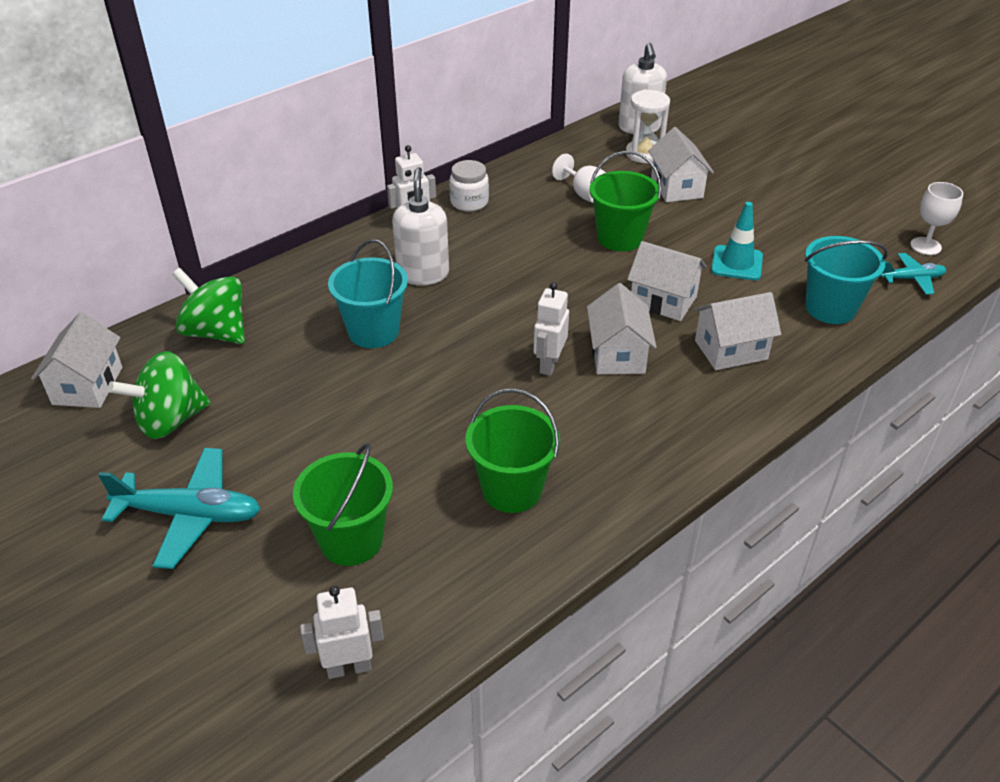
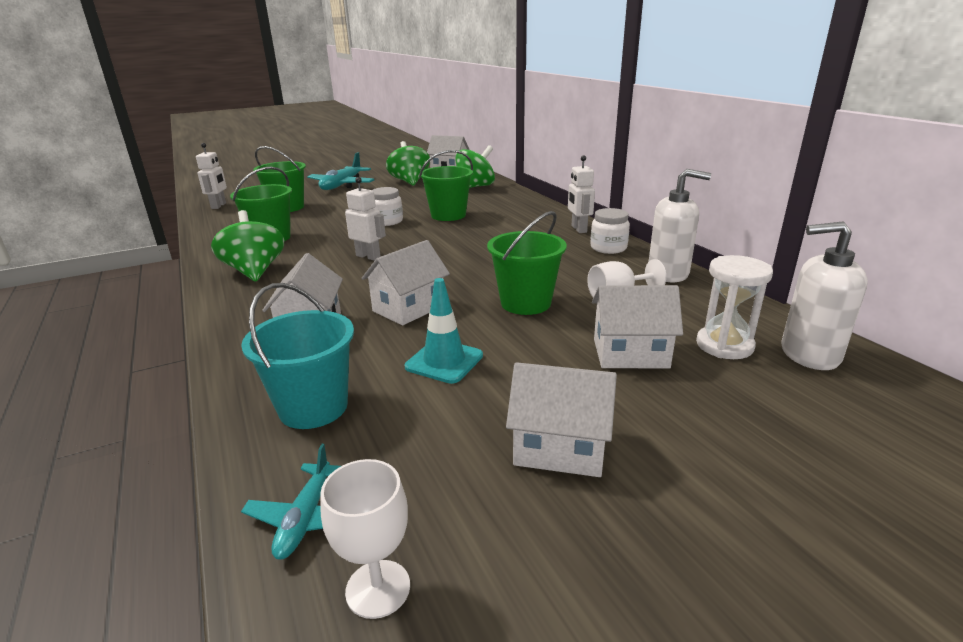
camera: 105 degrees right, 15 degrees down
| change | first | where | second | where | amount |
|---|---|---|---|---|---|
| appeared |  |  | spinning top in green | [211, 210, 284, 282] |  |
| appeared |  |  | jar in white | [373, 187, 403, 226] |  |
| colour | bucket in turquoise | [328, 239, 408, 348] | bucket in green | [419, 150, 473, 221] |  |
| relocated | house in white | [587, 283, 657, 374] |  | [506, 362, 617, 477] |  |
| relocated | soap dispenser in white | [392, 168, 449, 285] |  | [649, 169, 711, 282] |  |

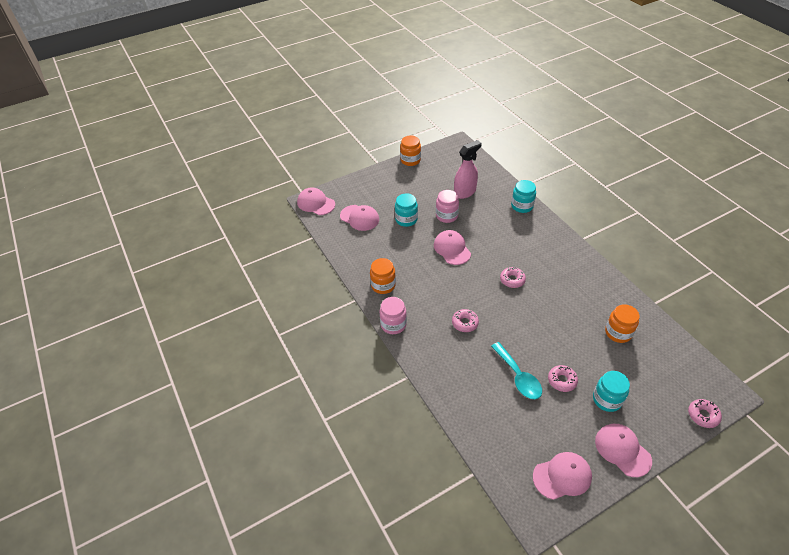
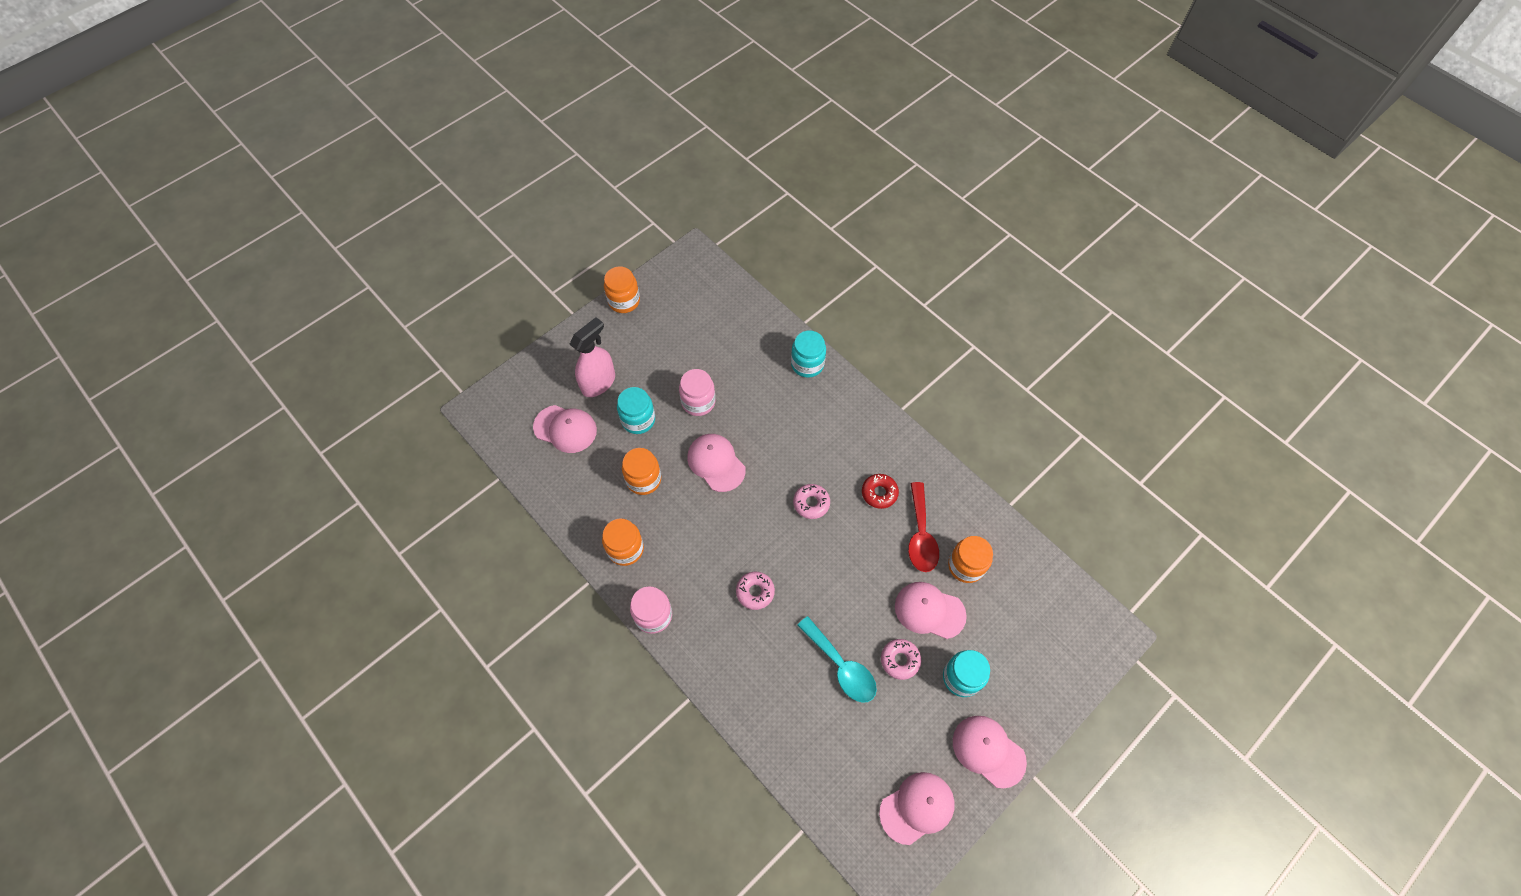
camera: 15 degrees left, 15 degrees up
| change | first | where | second | where | amount |
|---|---|---|---|---|---|
| relocated | spray bottle in pink | [454, 140, 482, 199] |  | [569, 317, 615, 397] |  |
| appeared |  |  | jar in orange | [622, 448, 661, 495] |  |
| appeared |  |  | donut in red | [862, 474, 899, 509] |  |
| relocated | cap in pink | [297, 187, 335, 215] |  | [895, 582, 967, 639] |  |
| appeared |  |  | spoon in red | [908, 482, 939, 572] |  |
| missing | donut in pink | [688, 399, 722, 428] |  |  |  |

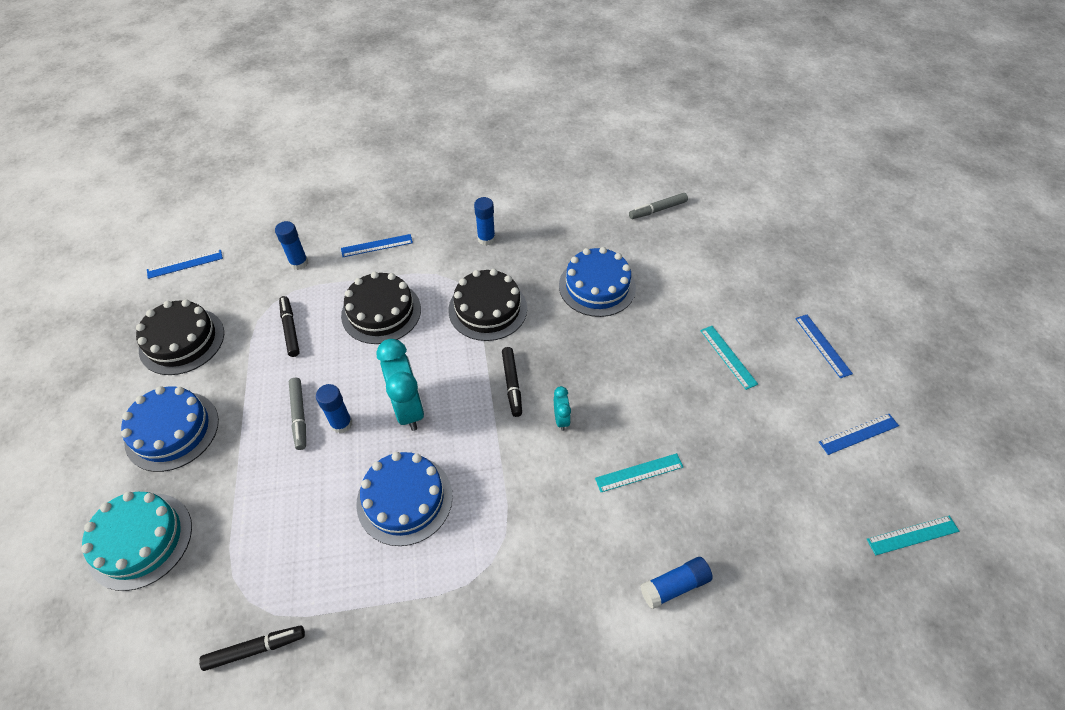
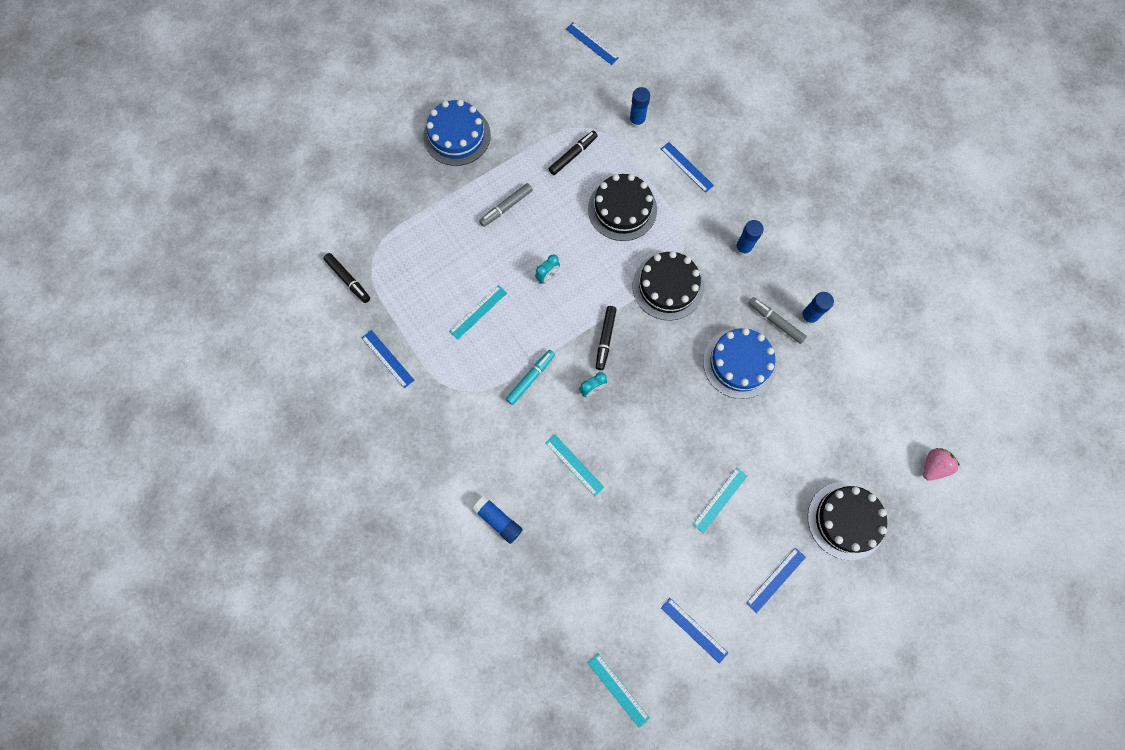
camera: 65 degrees right, 20 degrees up
| change | first | where | second | where | amount |
|---|---|---|---|---|---|
| appeared |  |  | ruler in blue | [361, 330, 414, 388] |  |
| exchanged | cake in blue | [356, 452, 453, 546] | ruler in turquoise | [449, 285, 507, 340] |  |
| appeared |  |  | marker in turquoise | [506, 350, 555, 405] |  |
| size | clock in turquoise | [376, 339, 424, 431] |  | [535, 255, 560, 284] | x0.48 |
| spun | marker in black | [502, 347, 522, 417] |  | [596, 306, 617, 370] | 45 degrees counterclockwise |
| relocated | marker in grey | [629, 193, 688, 219] |  | [748, 297, 807, 344] |  |
| relocated | glue stick in blue | [316, 384, 352, 433] |  | [800, 292, 834, 325] |  |
| relocated | cake in black | [136, 299, 224, 375] |  | [808, 482, 887, 560] |  |
| appeared |  |  | strawberry in pink | [923, 448, 960, 481] |  |
| missing | cake in turquoise | [81, 492, 192, 591] |  |  |  |

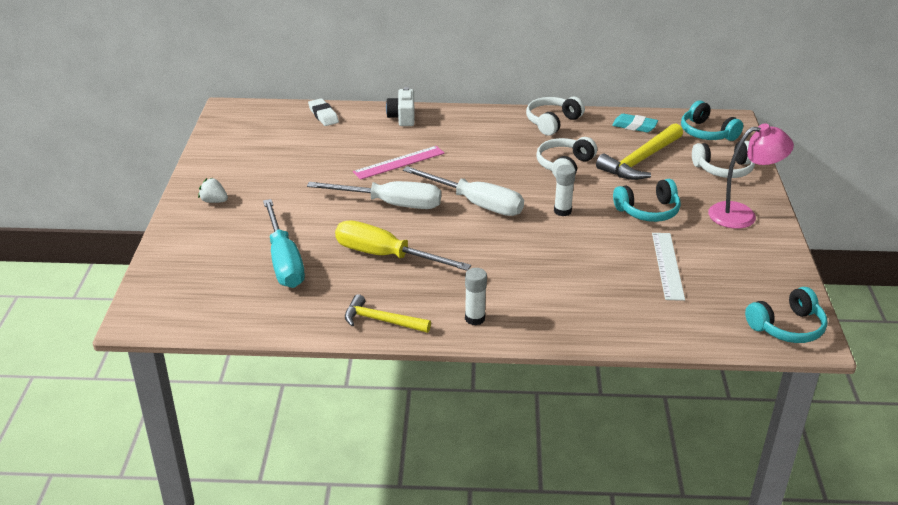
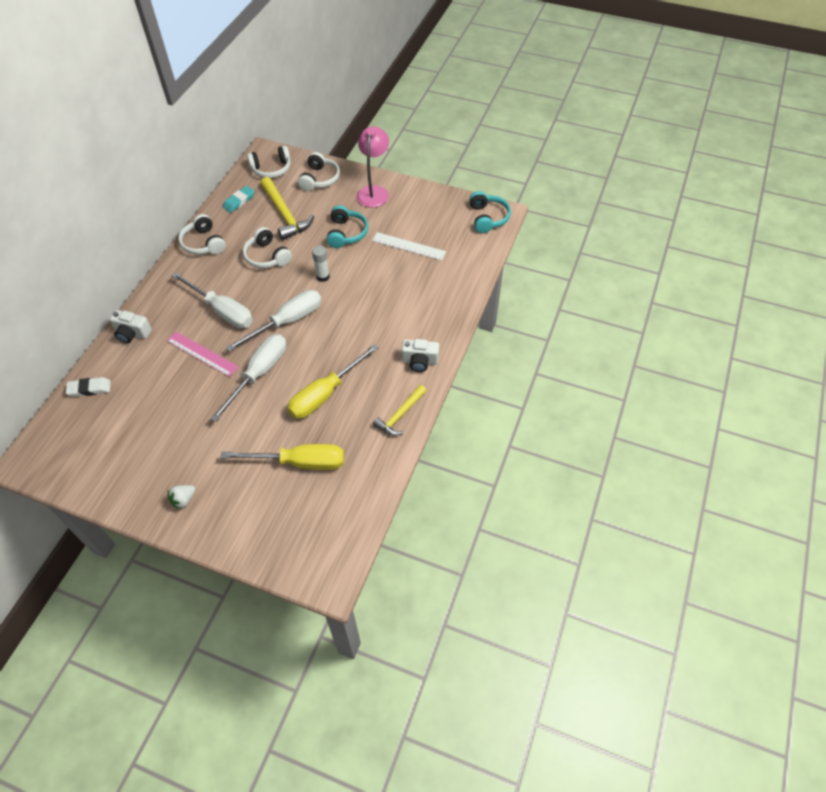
camera: 70 degrees left, 20 degrees up
| change | first | where | second | where | amount |
|---|---|---|---|---|---|
| spun | ruler in pink | [353, 146, 445, 180] |  | [167, 332, 239, 377] | 45 degrees counterclockwise |
| appeared |  |  | screwdriver in white | [172, 272, 253, 328] |  |
| colour | screwdriver in turquoise | [263, 199, 305, 288] | screwdriver in yellow | [220, 444, 344, 470] |  |
| colour | headphones in turquoise | [681, 101, 743, 141] | headphones in white | [247, 146, 291, 178] |  |
| exchanged | glue stick in white | [465, 268, 487, 325] | camera in white | [402, 339, 439, 372] |  |

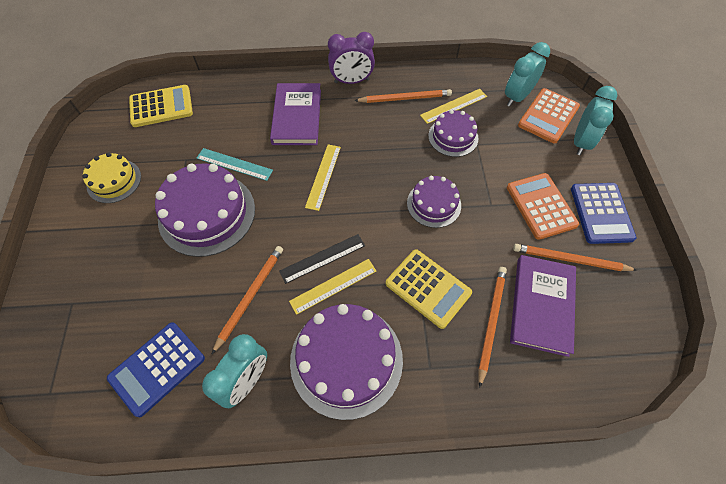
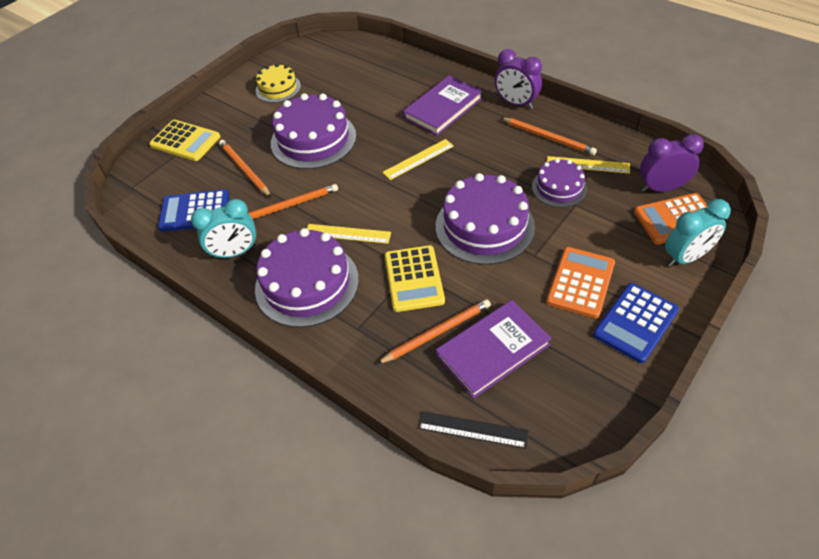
camera: 45 degrees right, 10 degrees down
| change | first | where | second | where | amount |
|---|---|---|---|---|---|
| relocated | calculator in yellow | [129, 85, 193, 127] |  | [149, 120, 220, 161] |  |
| relocated | pencil in orange | [513, 244, 637, 271] |  | [219, 140, 271, 197] |  |
| relocated | ruler in black | [279, 234, 365, 284] |  | [418, 411, 529, 449] |  |
| size | cake in purple | [407, 176, 461, 228] |  | [436, 173, 535, 265] | x1.74 |
| colour | clock in turquoise | [505, 42, 550, 107] | clock in purple | [640, 134, 704, 192] |  |
| missing | ruler in turquoise | [197, 148, 273, 181] |  |  |  |

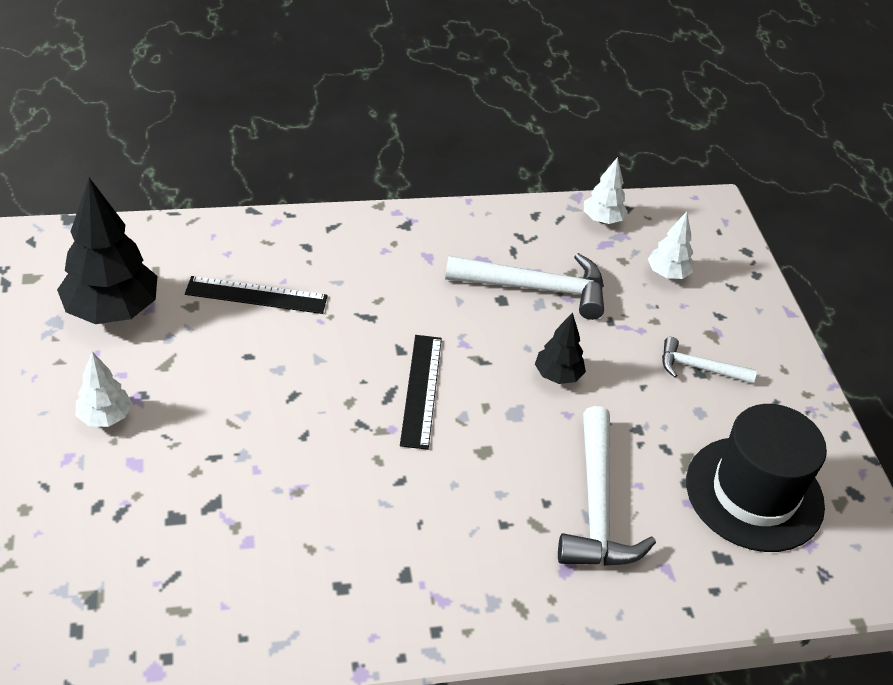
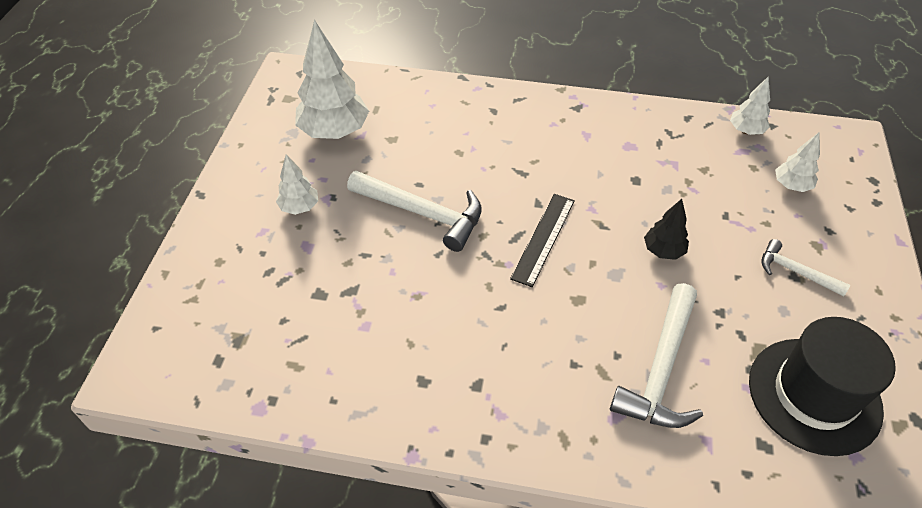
camera: 25 degrees right, 5 degrees up
| change | first | where | second | where | amount |
|---|---|---|---|---|---|
| colour | tree in black | [57, 178, 157, 324] | tree in white | [295, 20, 369, 139] |  |
| relocated | hammer in white | [445, 253, 604, 320] |  | [347, 171, 482, 252] |  |
| missing | ruler in black | [185, 276, 328, 314] |  |  |  |

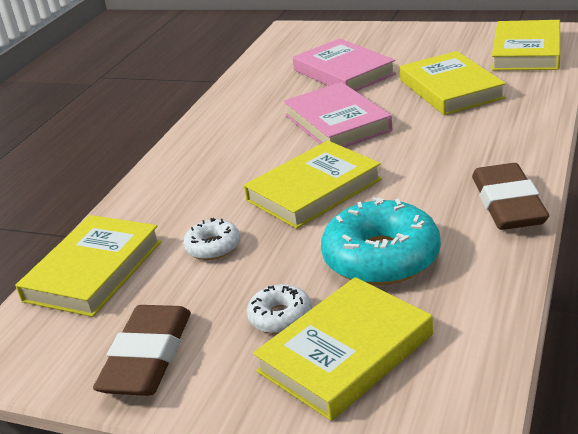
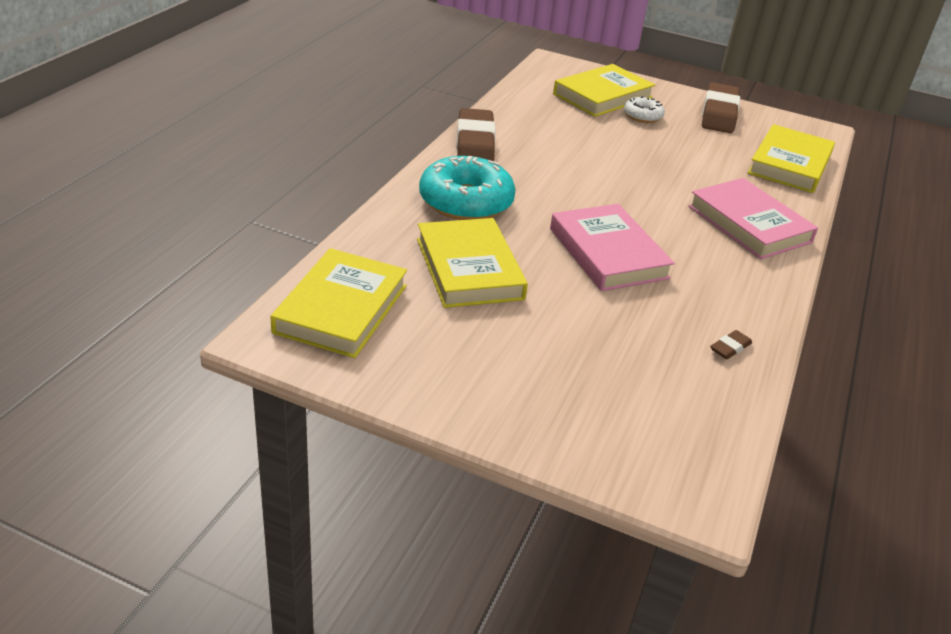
camera: 175 degrees right, 5 degrees up
| change | first | where | second | where | amount |
|---|---|---|---|---|---|
| relocated | donut in turquoise | [321, 197, 441, 285] |  | [419, 156, 516, 220] |  |
| relocated | book in pink | [293, 38, 396, 91] |  | [688, 178, 818, 259] |  |
| appeared |  |  | eraser in brown | [710, 330, 752, 359] |  |
| missing | donut in white | [183, 218, 240, 260] |  |  |  |
| missing | book in yellow | [244, 141, 382, 229] |  |  |  |

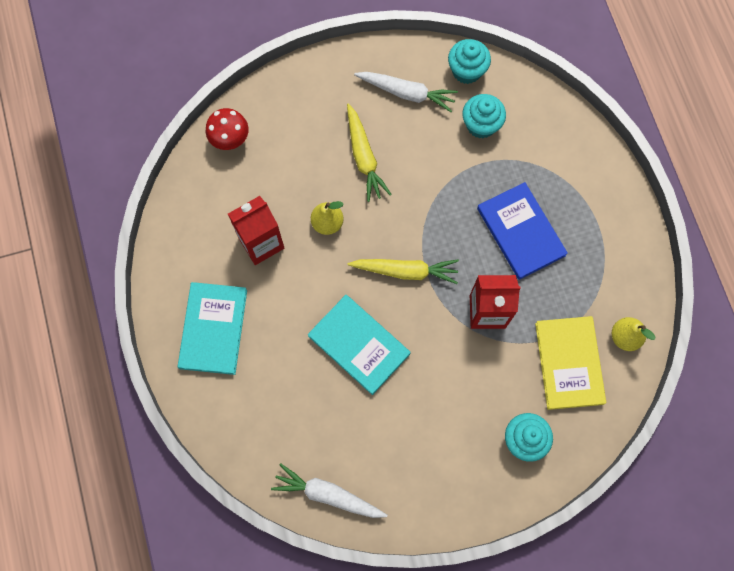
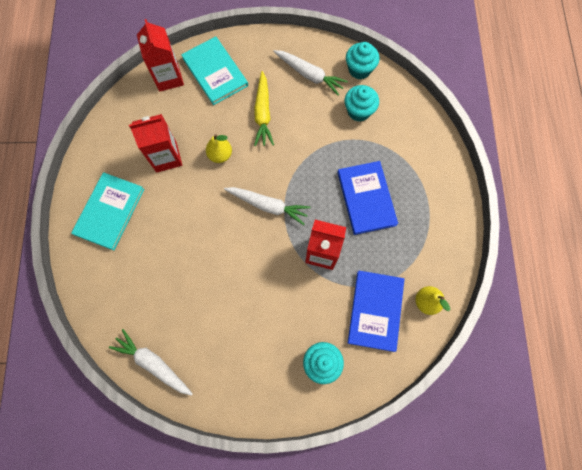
camera: 15 degrees right, 0 degrees up
| change | first | where | second | where | amount |
|---|---|---|---|---|---|
| exchanged | mushroom in red | [206, 108, 249, 150] | carton in red | [137, 19, 184, 92] |  |
| relocated | book in turquoise | [308, 295, 411, 395] |  | [181, 36, 248, 105] |  |
| colour | carrot in yellow | [347, 259, 459, 284] | carrot in white | [224, 187, 311, 225] |  |
| colour | book in yellow | [535, 316, 606, 410] | book in blue | [348, 271, 404, 352] |  |

